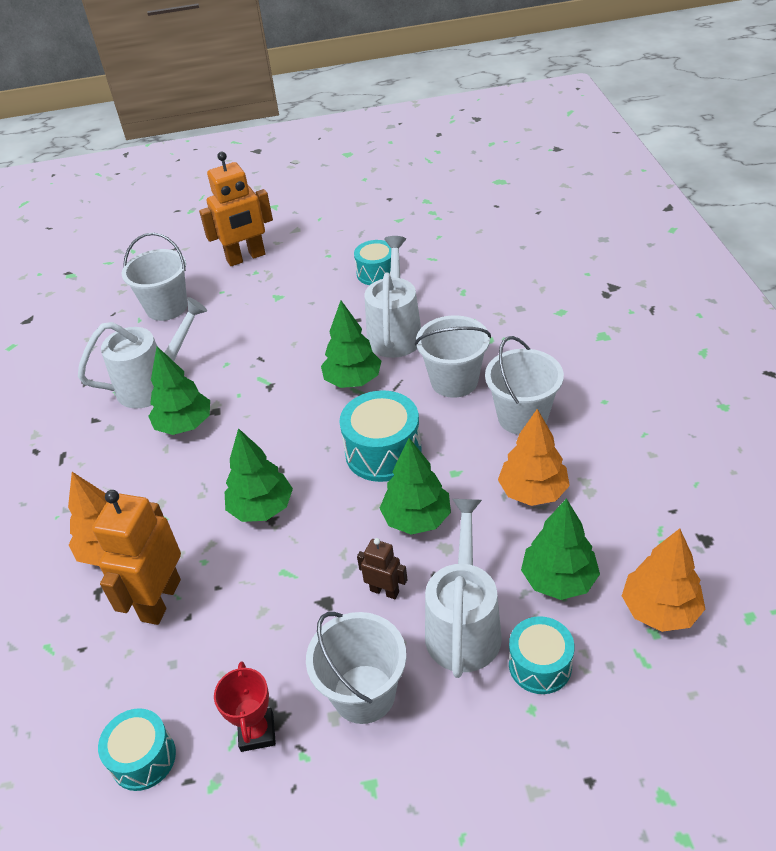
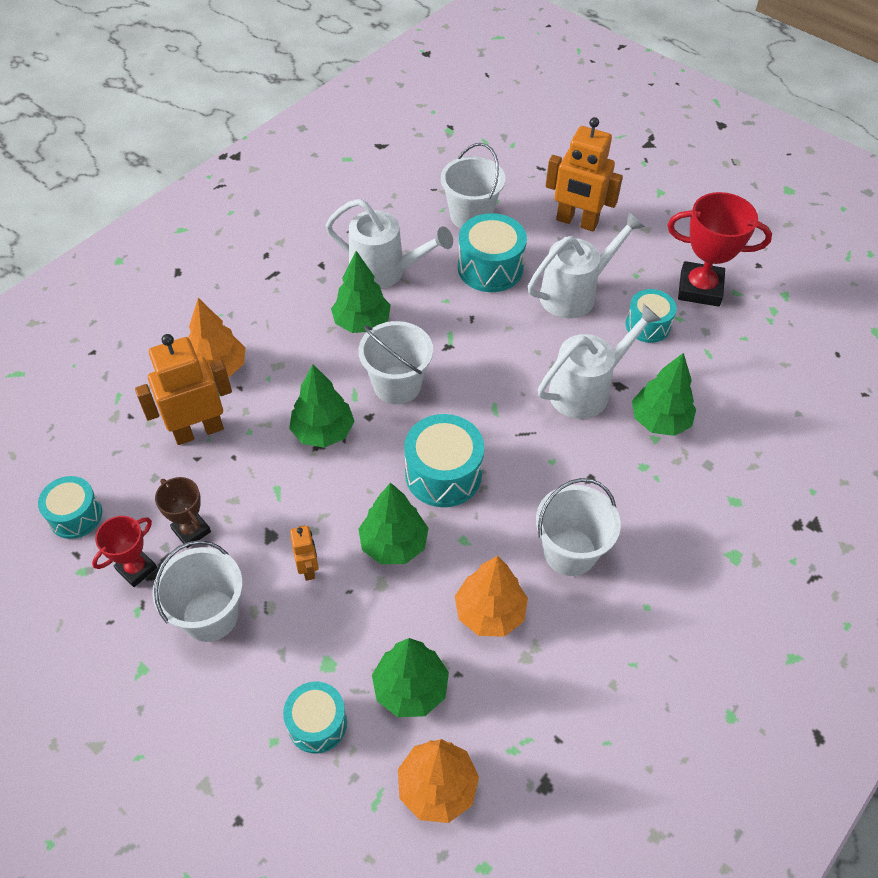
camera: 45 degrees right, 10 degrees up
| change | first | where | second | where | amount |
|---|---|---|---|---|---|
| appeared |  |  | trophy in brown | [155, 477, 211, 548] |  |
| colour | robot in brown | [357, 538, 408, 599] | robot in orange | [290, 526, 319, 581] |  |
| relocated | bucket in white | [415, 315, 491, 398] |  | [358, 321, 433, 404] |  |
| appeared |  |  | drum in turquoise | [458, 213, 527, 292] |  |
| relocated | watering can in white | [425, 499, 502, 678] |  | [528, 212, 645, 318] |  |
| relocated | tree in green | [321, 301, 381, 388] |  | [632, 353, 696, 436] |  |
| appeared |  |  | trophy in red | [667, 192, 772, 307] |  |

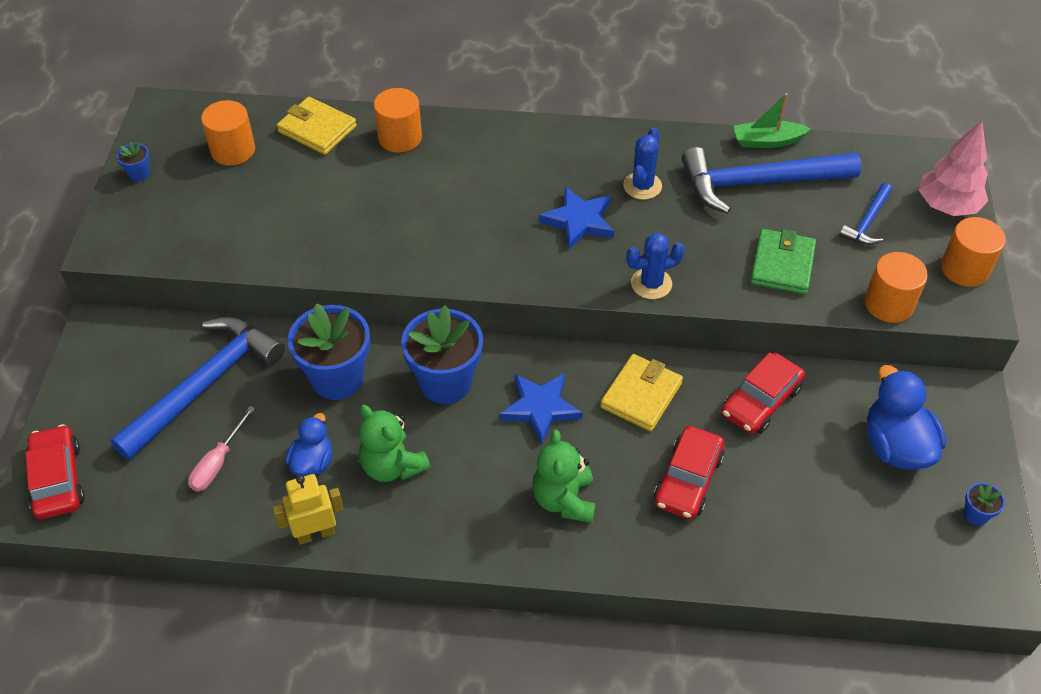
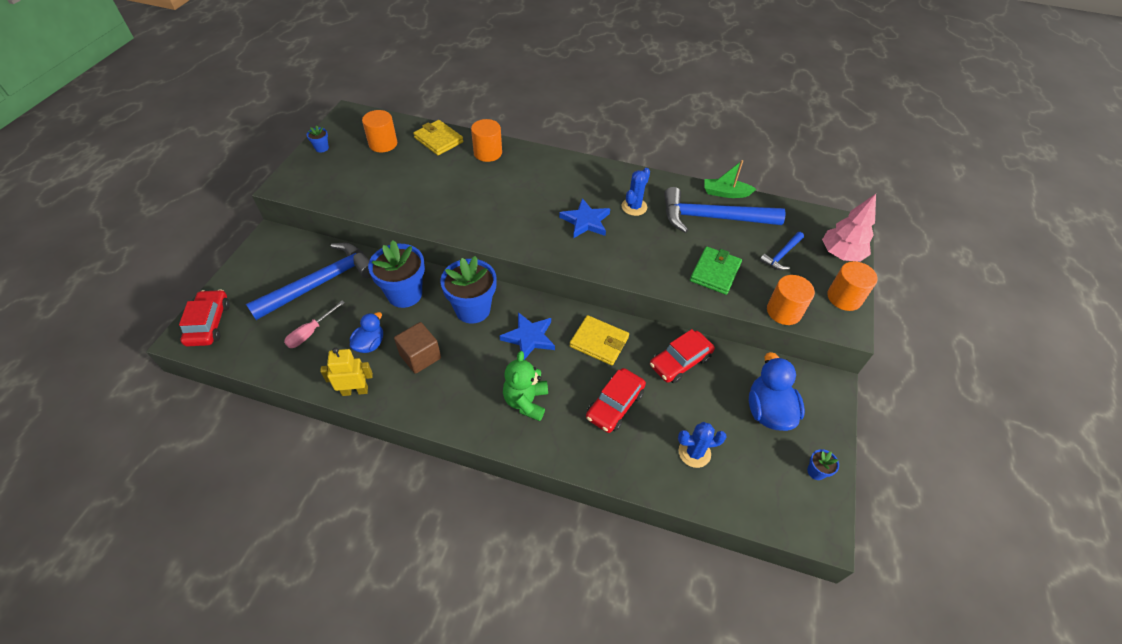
camera: 10 degrees right, 0 degrees up
| change | first | where | second | where | amount |
|---|---|---|---|---|---|
| exchanged | teddy bear in green | [359, 405, 430, 482] | cube in brown | [394, 322, 441, 374] |  |
| spun | wallet in yellow | [600, 354, 683, 431] |  | [570, 315, 629, 365] | 75 degrees clockwise |
| relocated | cactus in blue | [626, 233, 685, 299] |  | [678, 422, 727, 468] |  |

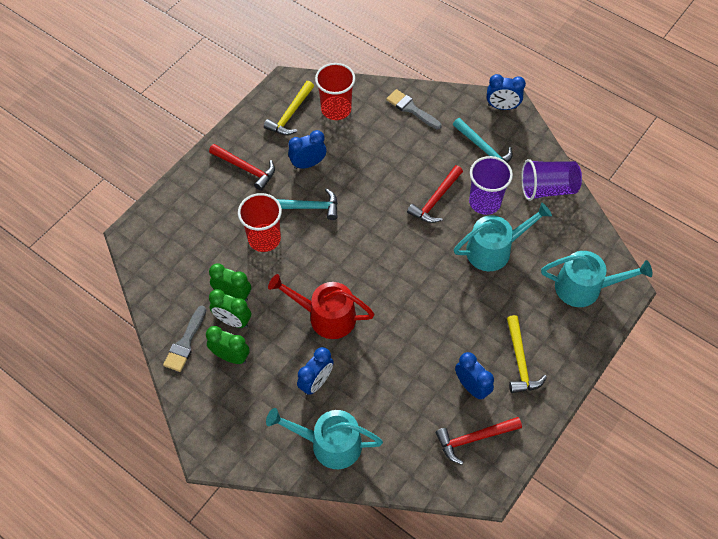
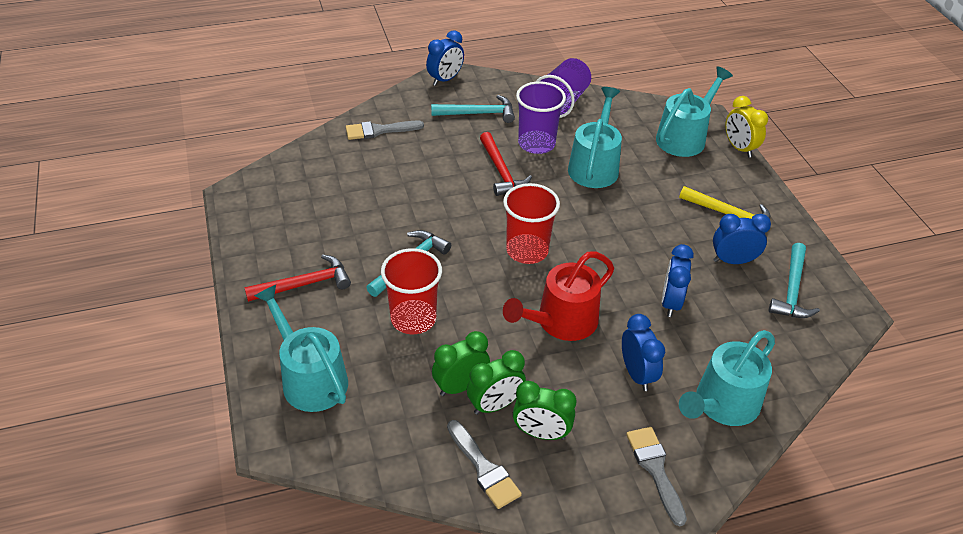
camera: 55 degrees left, 15 degrees down
| change | first | where | second | where | amount |
|---|---|---|---|---|---|
| appeared |  |  | watering can in turquoise | [254, 285, 348, 412] |  |
| relocated | cup in red | [315, 63, 355, 120] |  | [503, 183, 560, 264] |  |
| spun | clock in green | [206, 326, 250, 364] |  | [513, 381, 576, 440] | 135 degrees counterclockwise |
| appeared |  |  | brush in grey | [626, 427, 687, 526] |  |
| relocated | clock in blue | [288, 130, 327, 169] |  | [662, 244, 694, 317] |  |
| appeared |  |  | clock in yellow | [725, 96, 768, 158] |  |
| colour | hammer in red | [436, 417, 522, 465] | hammer in turquoise | [768, 243, 820, 318] |  |
| missing | hammer in yellow | [264, 81, 314, 135] |  |  |  |

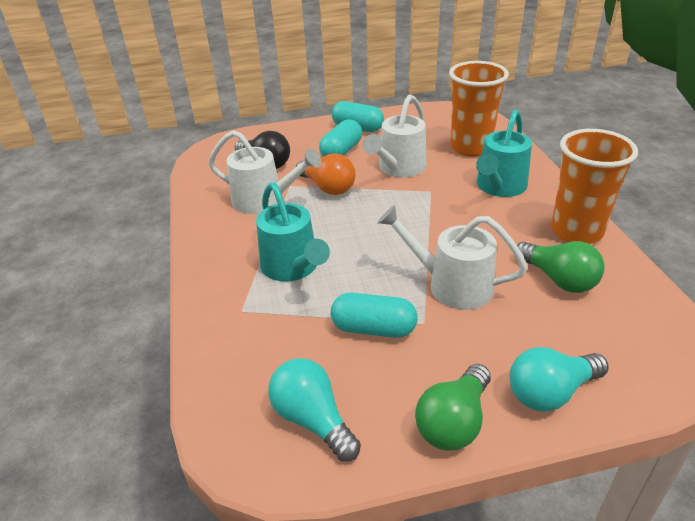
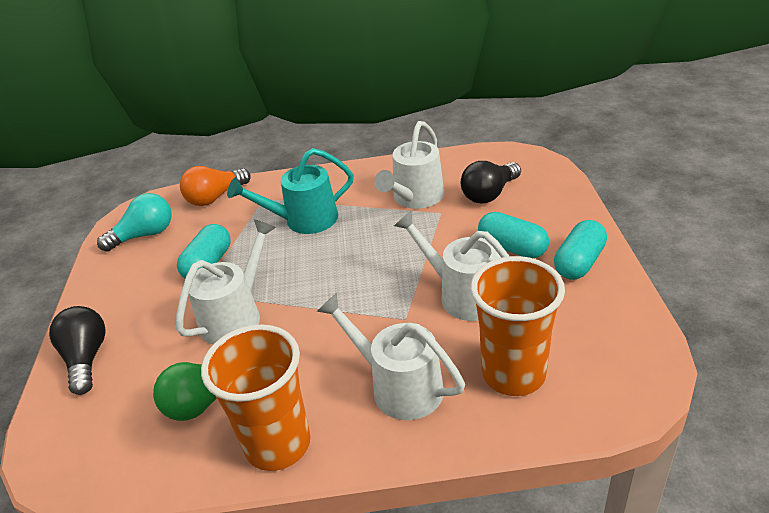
camera: 100 degrees right, 0 degrees up
| change | first | where | second | where | amount |
|---|---|---|---|---|---|
| colour | light bulb in turquoise | [510, 347, 609, 412] | light bulb in black | [49, 306, 105, 395] |  |
| relocated | light bulb in orange | [296, 153, 355, 195] |  | [180, 166, 251, 206] |  |
| colour | watering can in turquoise | [476, 109, 532, 197] | watering can in white | [316, 293, 465, 420] |  |
| missing | light bulb in green | [415, 364, 491, 450] |  |  |  |

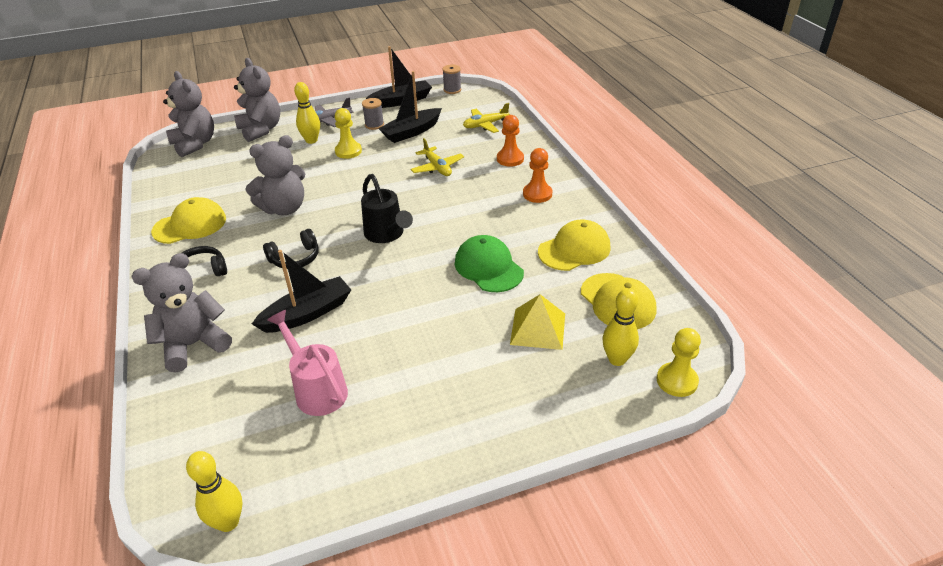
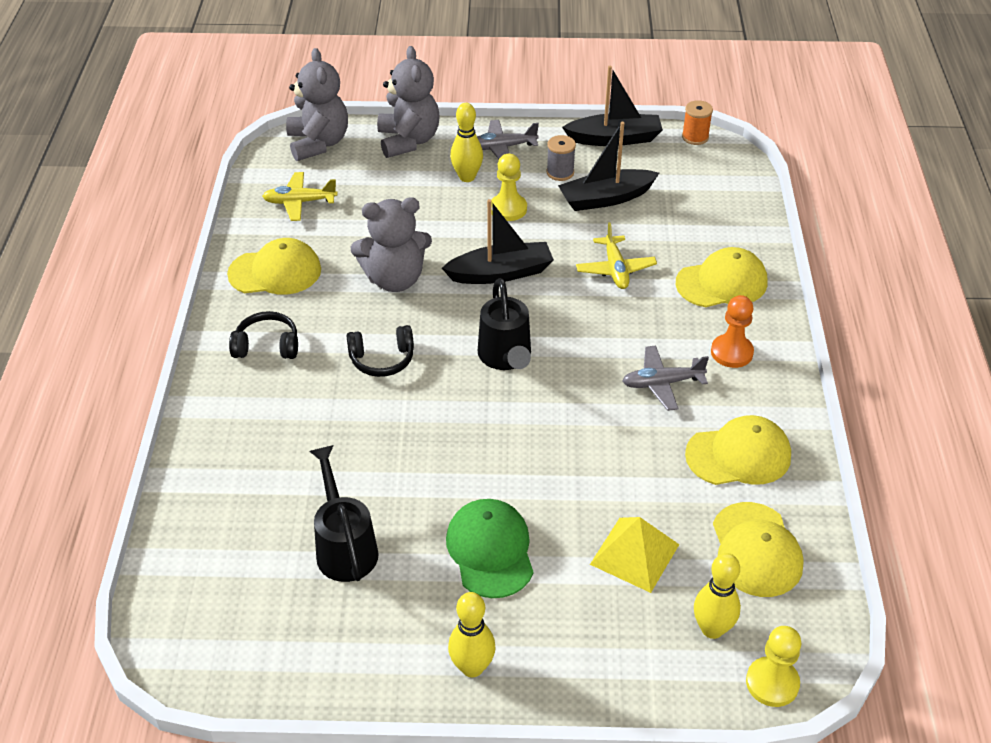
camera: 20 degrees right, 5 degrees up
| change | first | where | second | where | amount |
|---|---|---|---|---|---|
| relocated | plane in yellow | [463, 103, 509, 133] |  | [262, 172, 338, 221] |  |
| colour | watering can in pink | [267, 310, 348, 416] | watering can in black | [309, 445, 379, 582] |  |
| relocated | boat in black | [252, 250, 351, 333] |  | [442, 199, 554, 284] |  |
| relocated | cap in green | [454, 235, 524, 292] |  | [446, 499, 534, 598] |  |
| relocated | bowling pin in yellow | [186, 451, 242, 532] |  | [448, 592, 496, 677] |  |
| appeared |  |  | plane in grey | [623, 346, 709, 411] |  |
| exchanged | pawn in orange | [497, 115, 524, 167] | cap in yellow | [676, 247, 767, 307] |  |
| colour | spool in grey | [442, 64, 461, 94] | spool in orange | [682, 100, 713, 145] |  |
| missing | teddy bear in grey | [131, 253, 232, 373] |  |  |  |

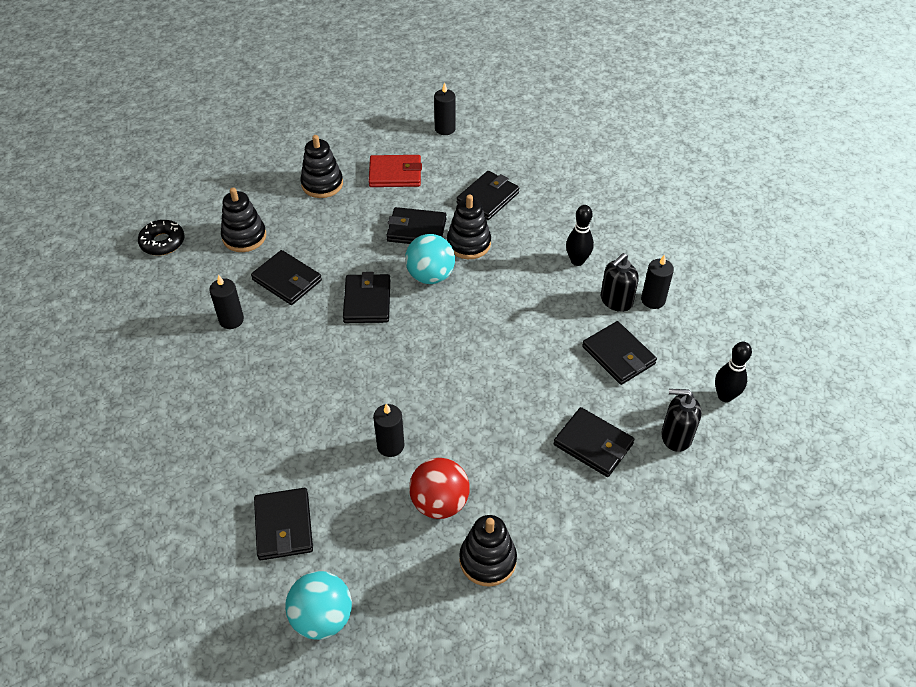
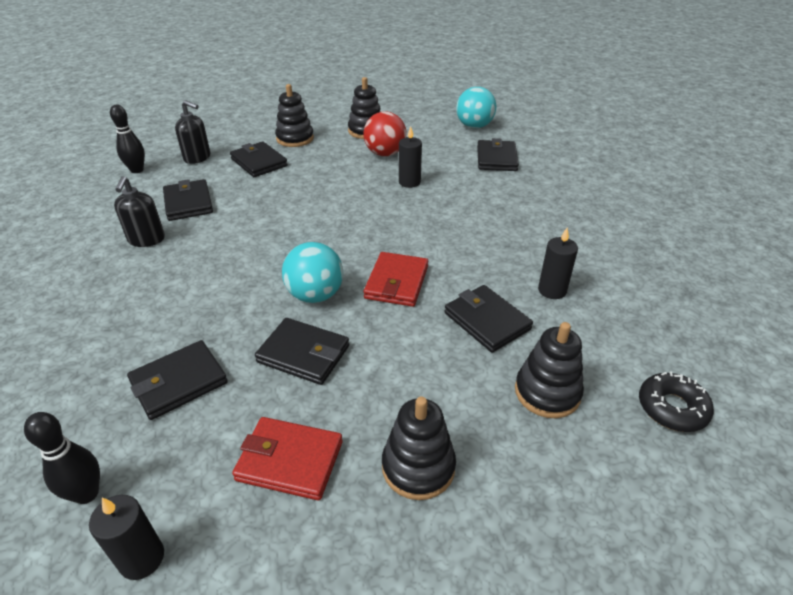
camera: 165 degrees left, 10 degrees down
| change | first | where | second | where | amount |
|---|---|---|---|---|---|
| relocated | bowling pin in black | [566, 205, 594, 266] |  | [24, 412, 100, 504] |  |
| spun | soap dispenser in black | [601, 253, 639, 312] |  | [114, 176, 165, 247] | 120 degrees clockwise |
| relocated | stacking toy in black | [447, 194, 491, 259] |  | [275, 84, 314, 147] |  |
| colour | wallet in black | [343, 272, 390, 323] | wallet in red | [364, 252, 428, 307] |  |
| missing | candle in black | [641, 254, 674, 309] |  |  |  |

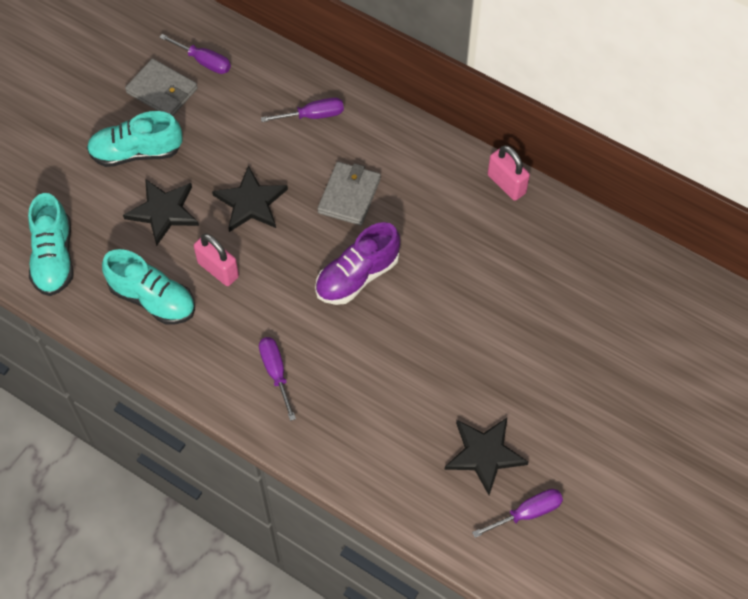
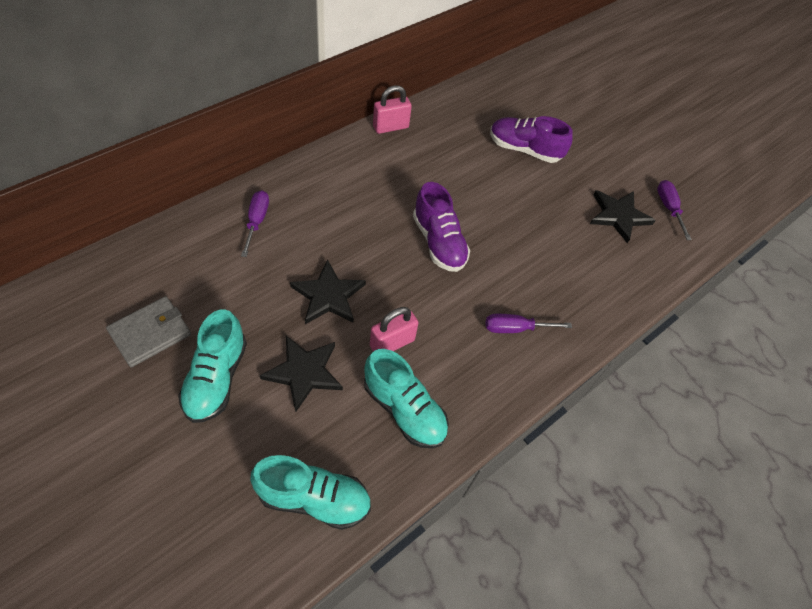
camera: 80 degrees left, 5 degrees down
| change | first | where | second | where | amount |
|---|---|---|---|---|---|
| spun | shoe in turquoise | [102, 249, 195, 325] |  | [364, 349, 449, 448] | 90 degrees clockwise |
| appeared |  |  | shoe in purple | [490, 116, 572, 163] |  |
| missing | screwdriver in purple | [159, 34, 231, 74] |  |  |  |
| missing | wallet in grey | [317, 162, 381, 226] |  |  |  |

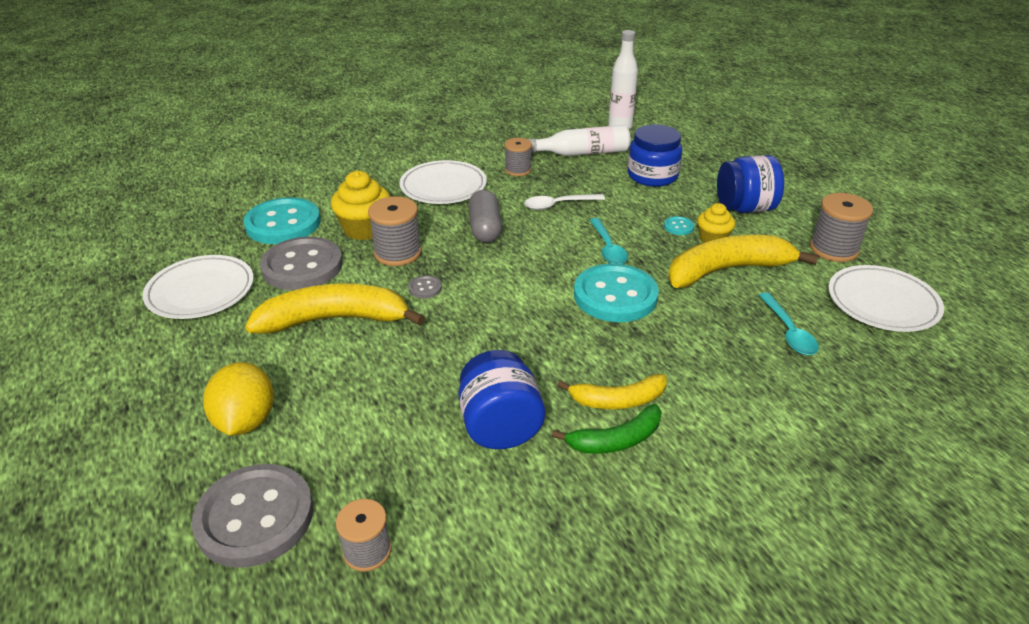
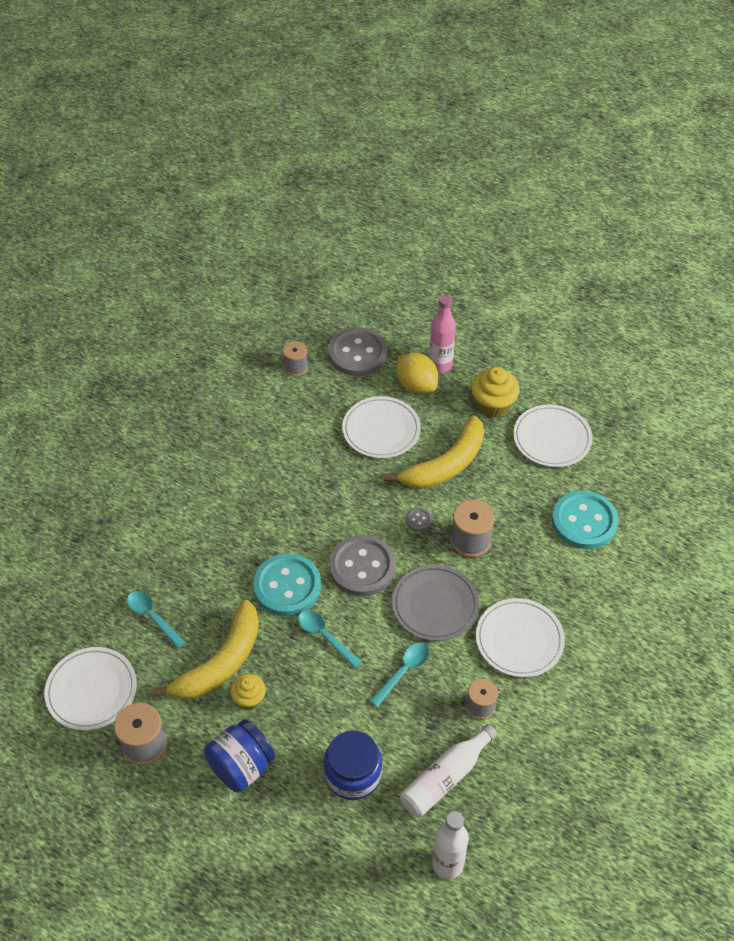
camera: 145 degrees right, 15 degrees up
| change | first | where | second | where | amount |
|---|---|---|---|---|---|
| relocated | button in grey | [260, 237, 343, 290] |  | [329, 535, 396, 596] |  |
| appeared |  |  | plate in white | [342, 396, 421, 458] |  |
| colour | spoon in white | [524, 194, 605, 210] | spoon in turquoise | [370, 643, 429, 707] |  |
| exchanged | capsule in grey | [469, 190, 502, 243] | plate in grey | [392, 565, 479, 641] |  |
| appeared |  |  | bottle in pink | [429, 295, 456, 373] |  |
| relocated | cupcake in yellow | [331, 171, 390, 240] |  | [471, 367, 520, 418] |  |
| missing | jar in blue | [458, 350, 545, 449] |  |  |  |
| missing | banana in green | [552, 404, 662, 454] |  |  |  |
| missing | banana in yellow | [557, 374, 667, 409] |  |  |  |
| missing | button in turquoise | [664, 216, 694, 235] |  |  |  |

